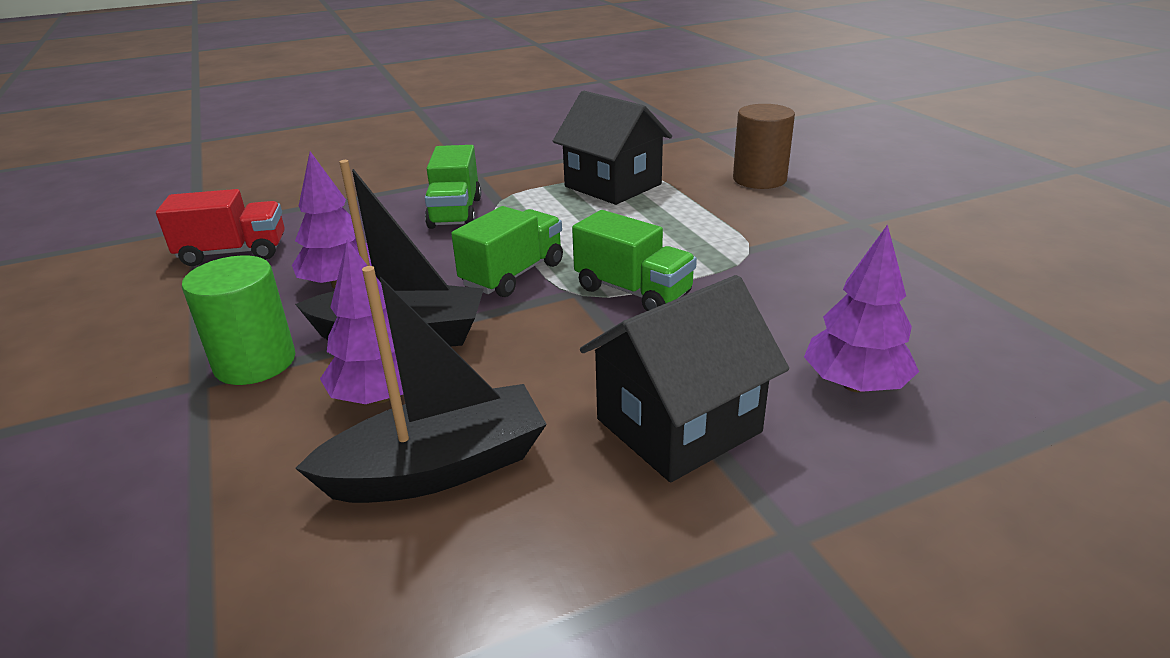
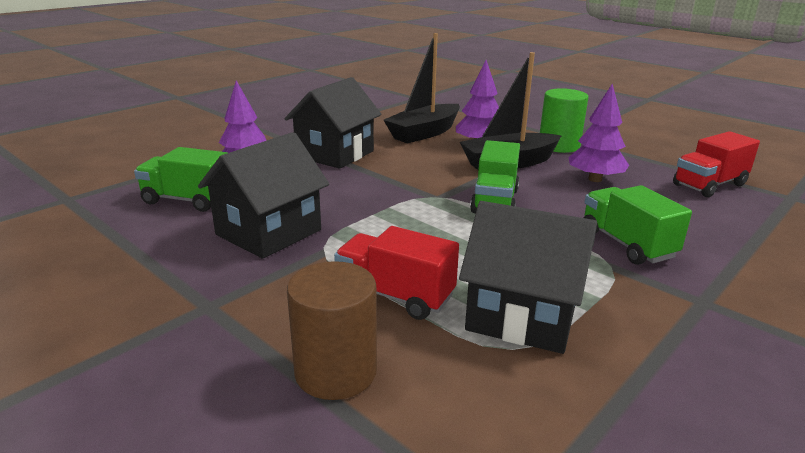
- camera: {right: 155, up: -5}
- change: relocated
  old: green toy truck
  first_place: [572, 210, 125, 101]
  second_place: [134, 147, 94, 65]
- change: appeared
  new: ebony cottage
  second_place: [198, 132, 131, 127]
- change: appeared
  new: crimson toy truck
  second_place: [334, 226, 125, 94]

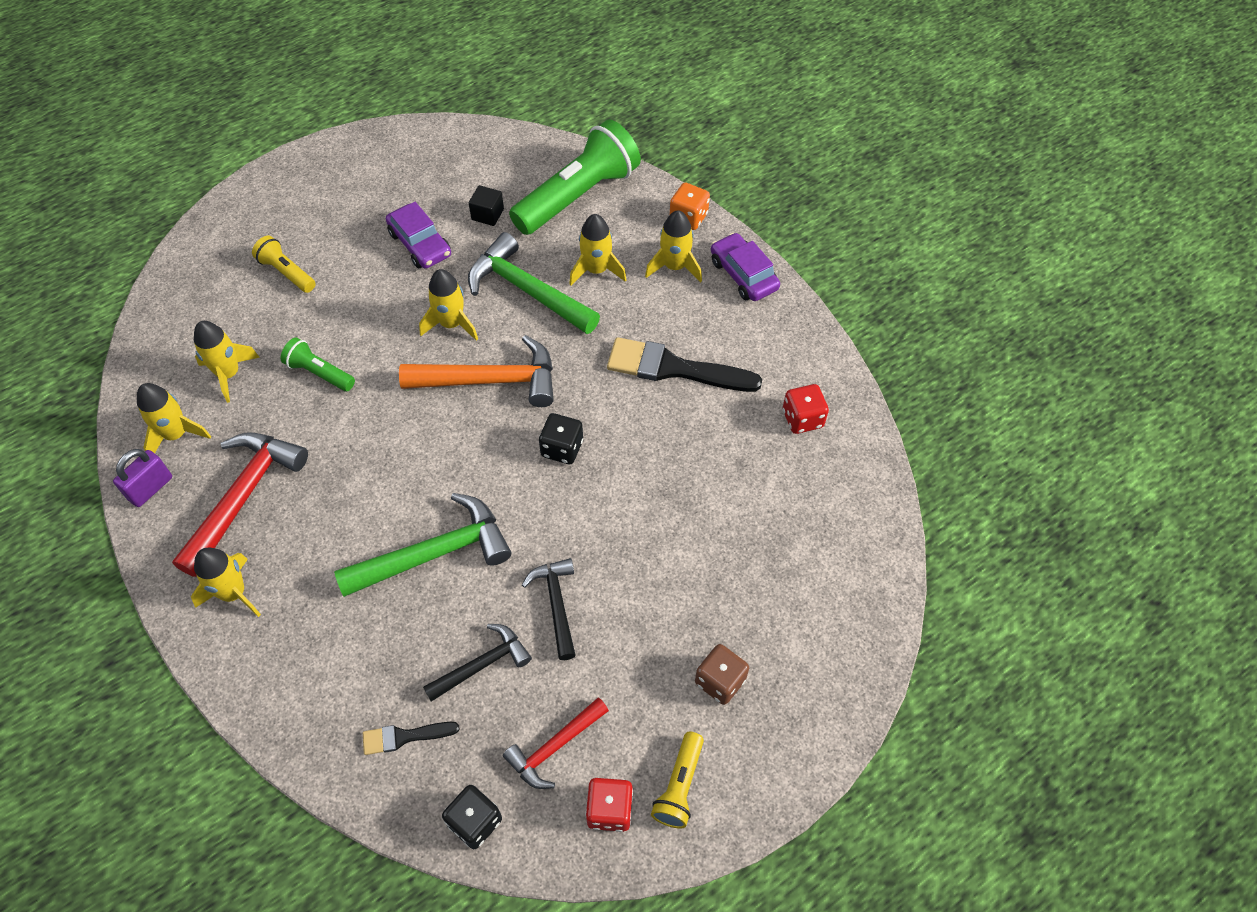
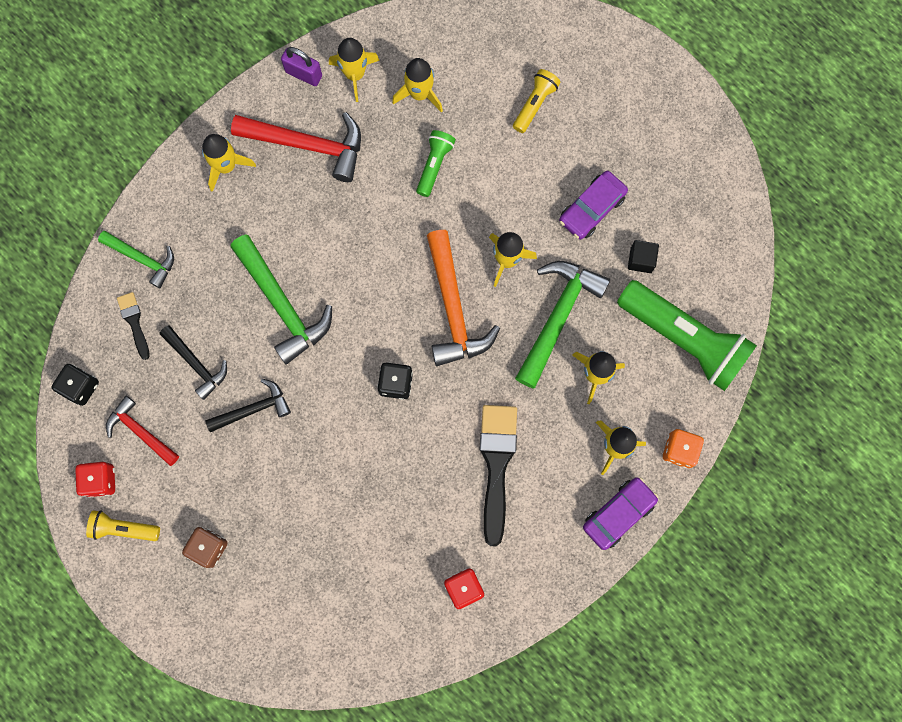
- camera: {right: 80, up: 20}
- change: appeared
  new: green claw hammer
  second_place: [98, 231, 76, 57]

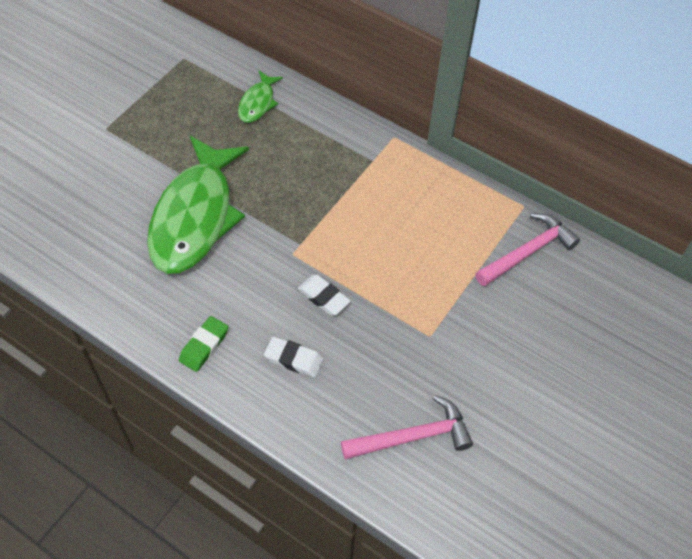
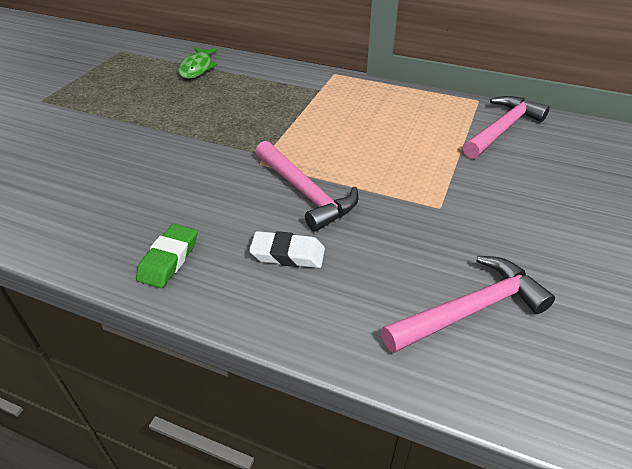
- camera: {right: -10, up: -15}
- change: exchanged
  old: white pencil eraser
  new: rosy claw hammer
  first_place: [298, 275, 52, 40]
  second_place: [255, 141, 104, 91]
- change: missing
  old: green fish figure
  first_place: [147, 136, 102, 138]

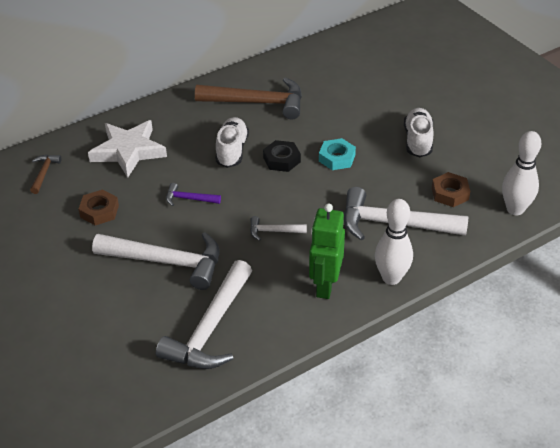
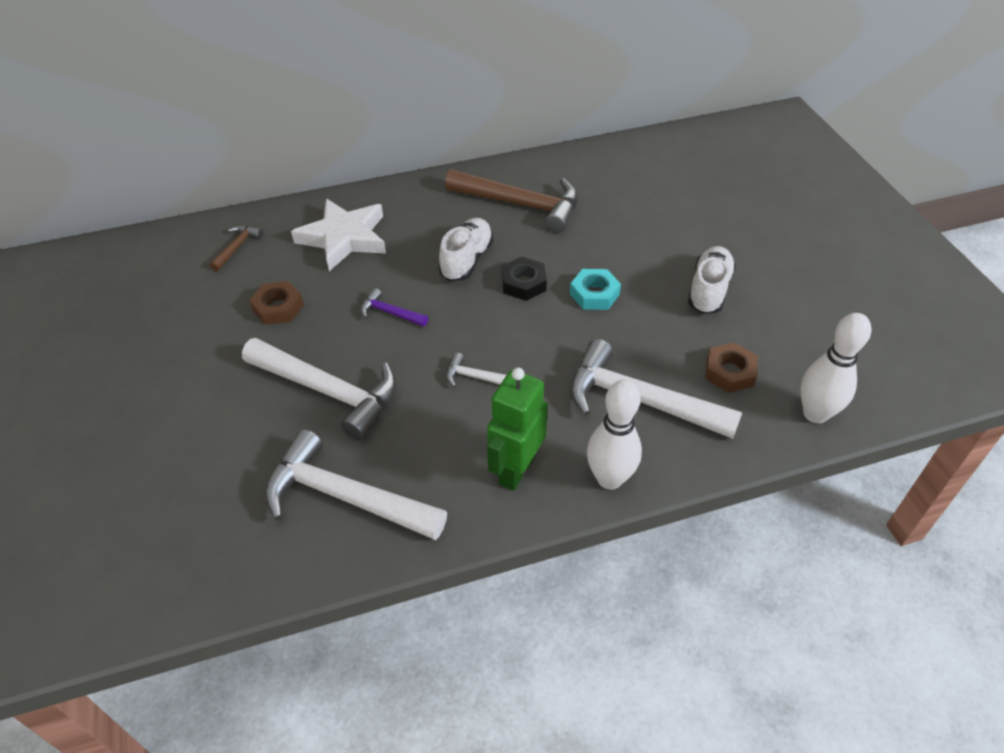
- camera: {right: 15, up: 5}
- change: spun
  old: white claw hammer
  first_place: [156, 260, 96, 109]
  second_place: [265, 429, 182, 111]
  degrees: 75

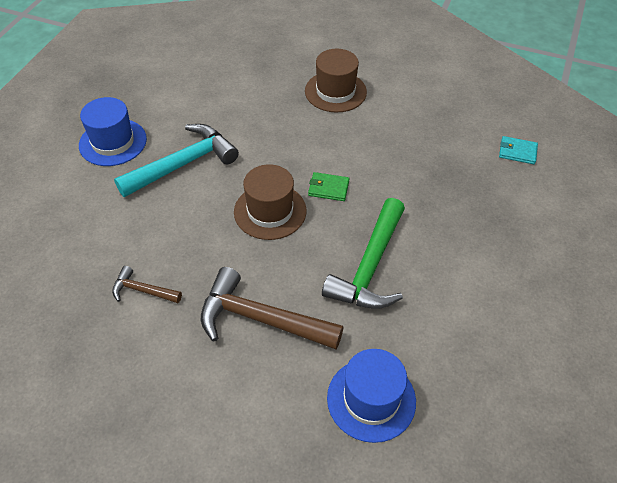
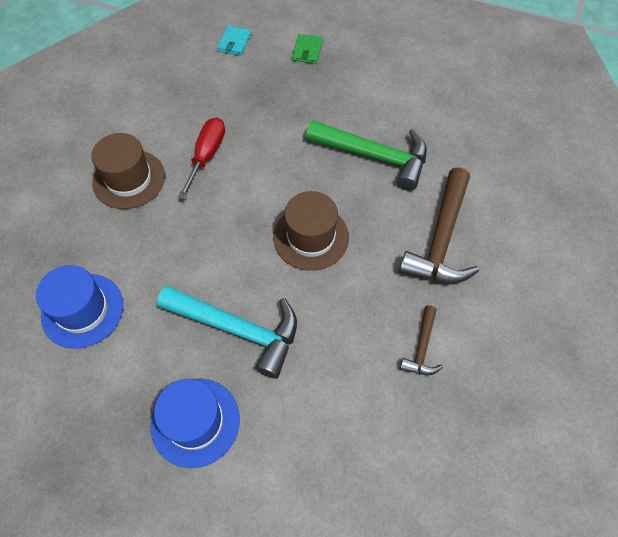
- camera: {right: -90, up: 10}
- change: relocated
  old: blue hat
  first_place: [327, 349, 89, 94]
  second_place: [36, 265, 87, 84]
- change: spun
  old: aqua claw hammer
  first_place: [114, 124, 125, 73]
  second_place: [157, 285, 140, 94]
  degrees: 150
- change: appeared
  new: crimson hand screwdriver
  second_place: [178, 117, 47, 82]
- change: relocated
  old: green billfold
  first_place: [308, 172, 41, 29]
  second_place: [292, 34, 31, 30]

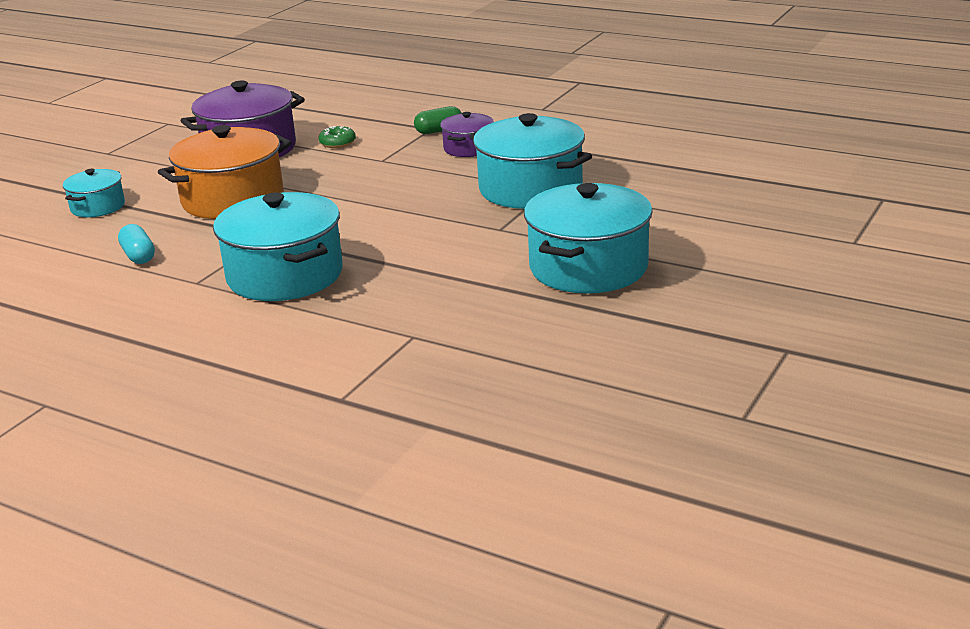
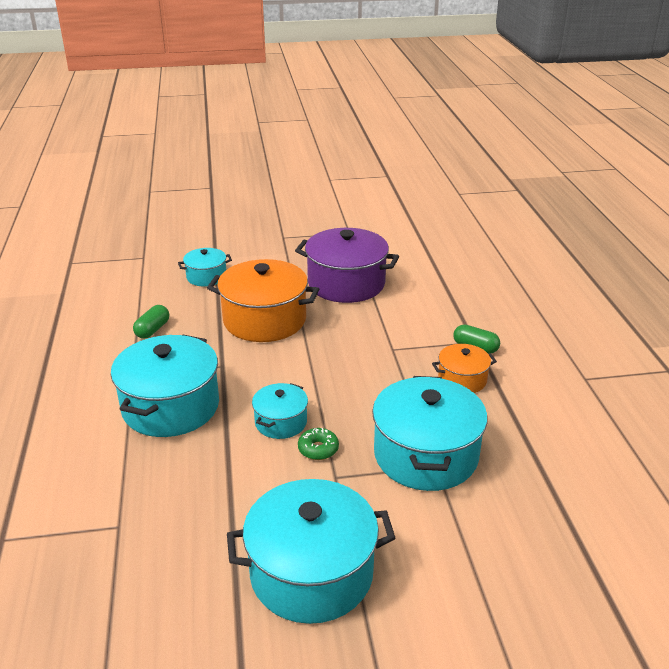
- camera: {right: 50, up: 5}
- change: colour
  old: aqua pill
  new: green pill
  first_place: [118, 224, 37, 40]
  second_place: [133, 305, 36, 34]
- change: appeared
  new: aqua cooking pot
  second_place: [252, 383, 56, 56]
- change: relocated
  old: green doughnut
  first_place: [318, 126, 38, 22]
  second_place: [298, 428, 41, 32]
- change: colour
  old: purple cooking pot
  new: bright orange cooking pot
  first_place: [440, 112, 54, 45]
  second_place: [432, 344, 65, 49]

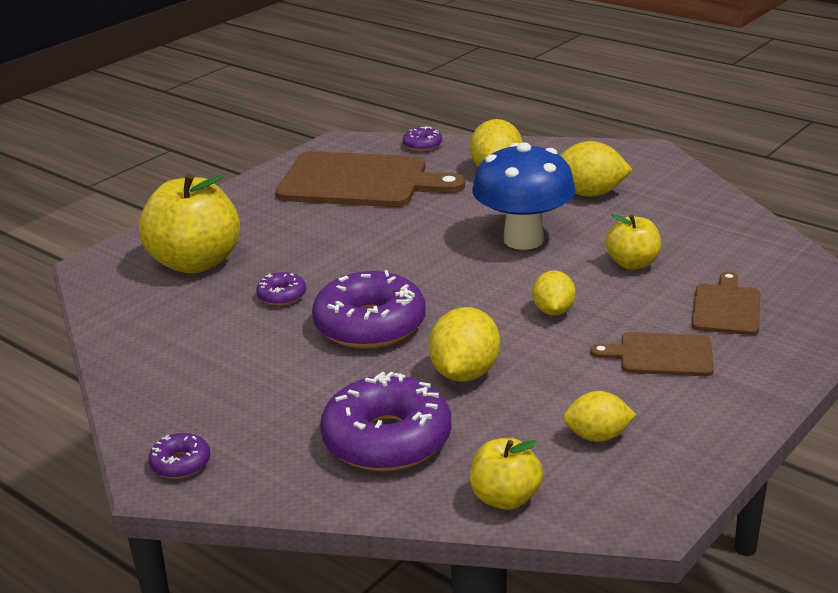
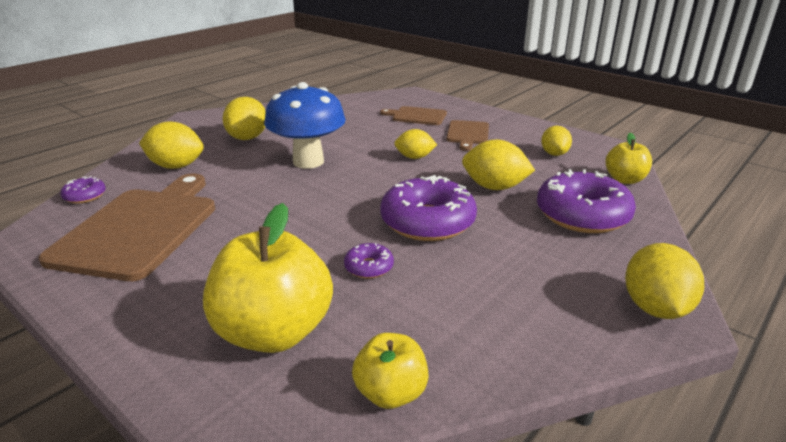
- camera: {right: -90, up: 0}
- change: relocated
  old: golden toy apple
  first_place: [605, 214, 56, 56]
  second_place: [352, 333, 77, 76]
- change: exchanged
  old: purple doughnut
  new: golden citrus fruit
  first_place: [148, 433, 62, 46]
  second_place: [625, 243, 79, 76]

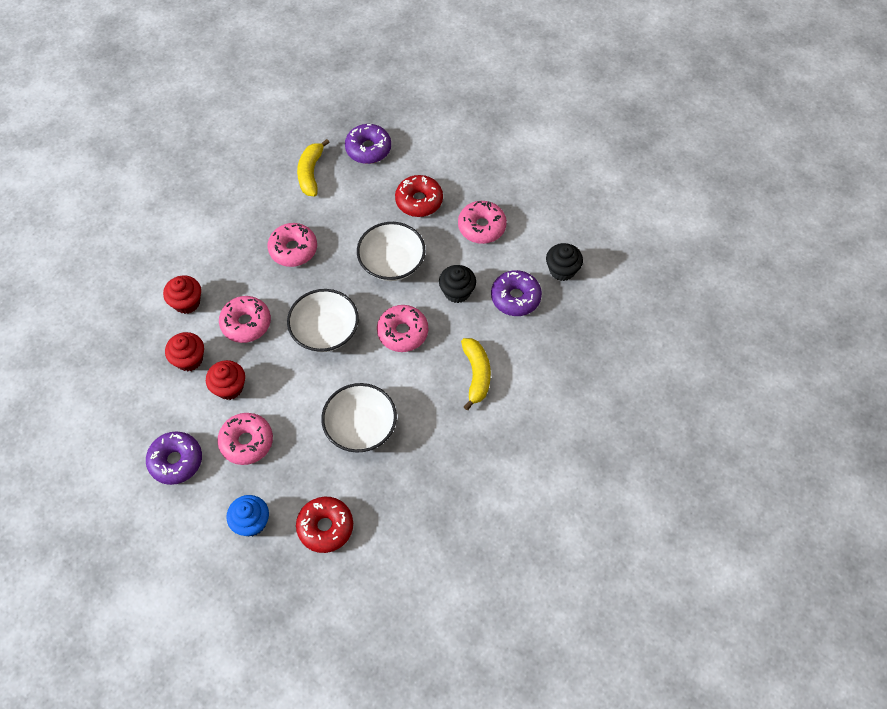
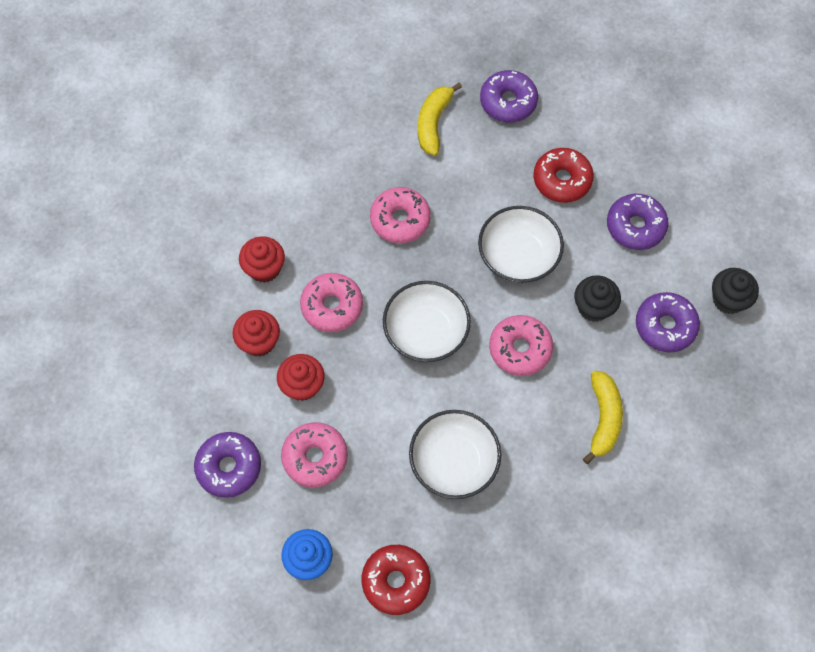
- camera: {right: 10, up: 5}
- change: colour
  old: rosy doughnut
  new: purple doughnut
  first_place: [458, 201, 49, 43]
  second_place: [607, 194, 62, 56]

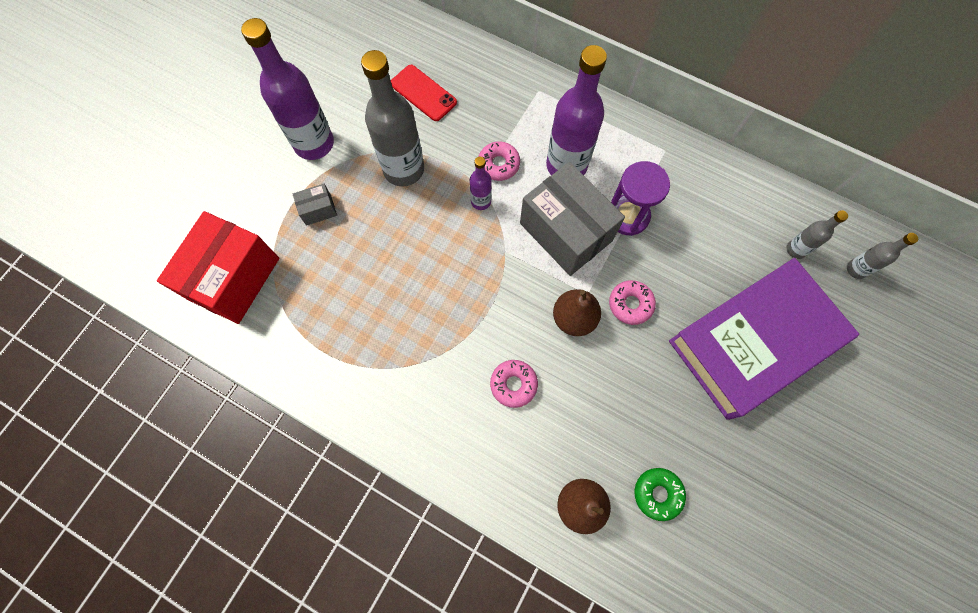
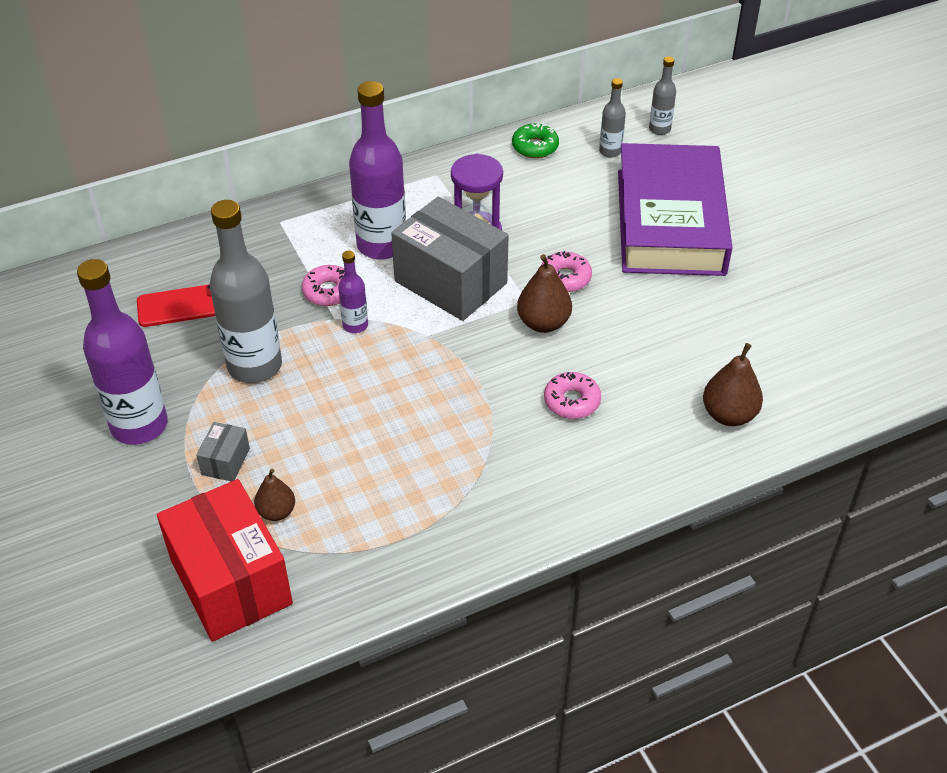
- camera: {right: -55, up: -25}
- change: appeared
  new: russet pear fruit
  second_place: [254, 469, 41, 52]
- change: spun
  old: gray box
  first_place: [520, 162, 105, 114]
  second_place: [391, 197, 118, 124]
  degrees: 45
- change: relocated
  old: green doughnut
  first_place: [635, 468, 51, 53]
  second_place: [512, 123, 47, 35]

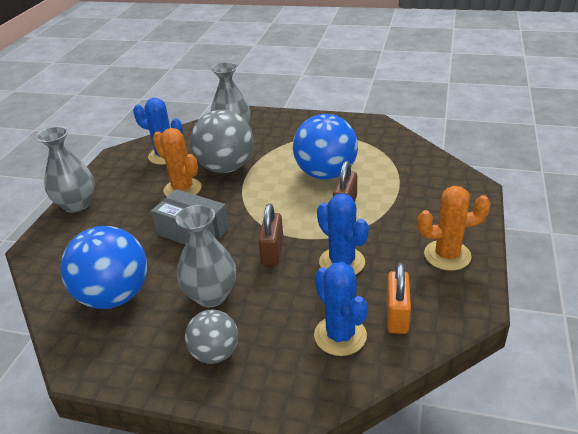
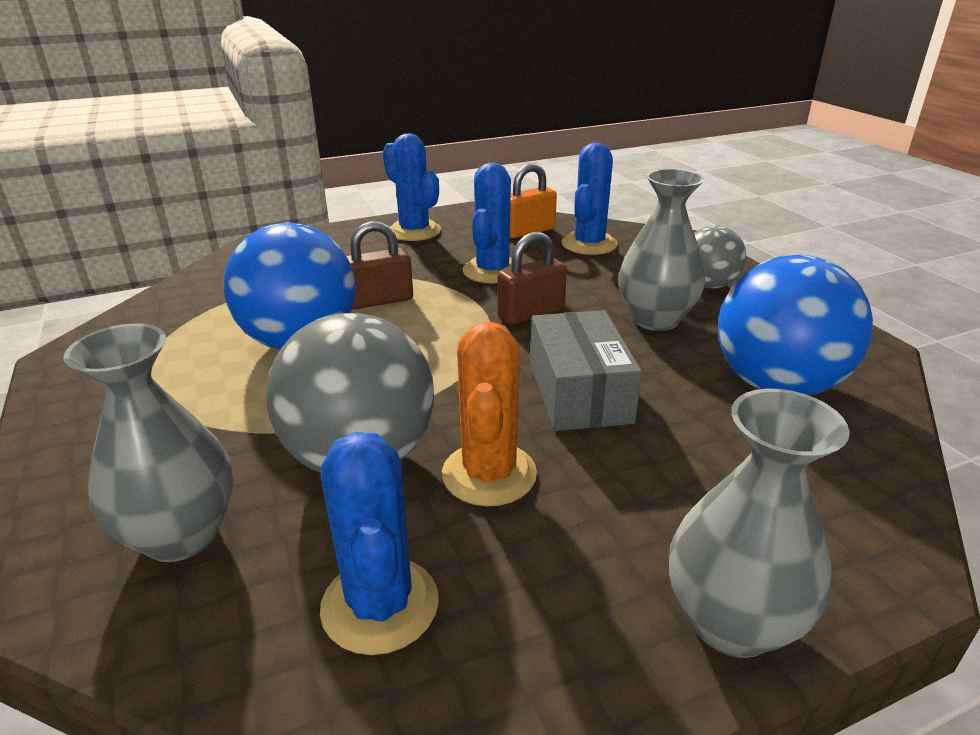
- camera: {right: -130, up: -5}
- change: colour
  old: bright orange cactus
  new: blue cactus
  first_place: [417, 186, 74, 85]
  second_place: [382, 133, 59, 108]

